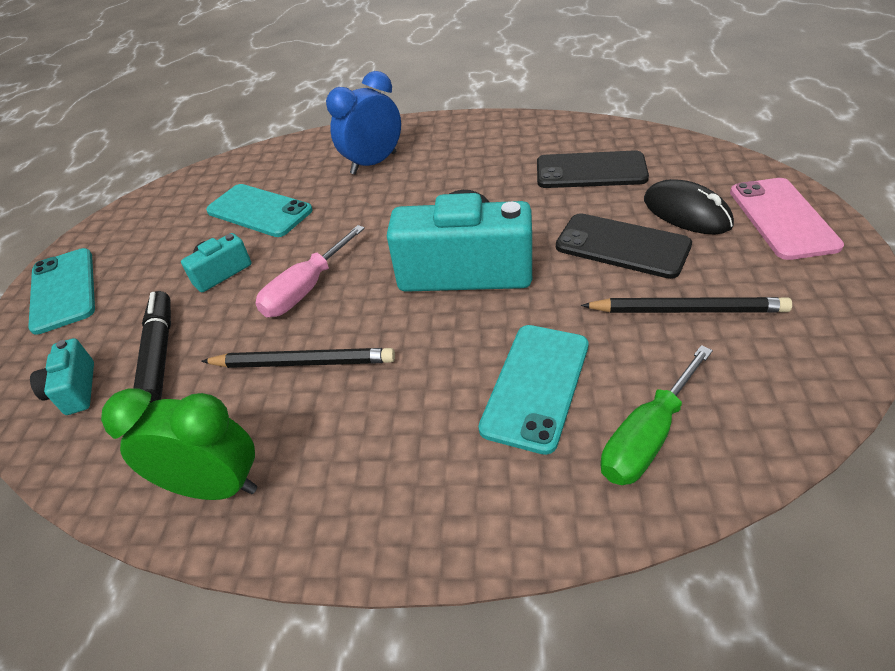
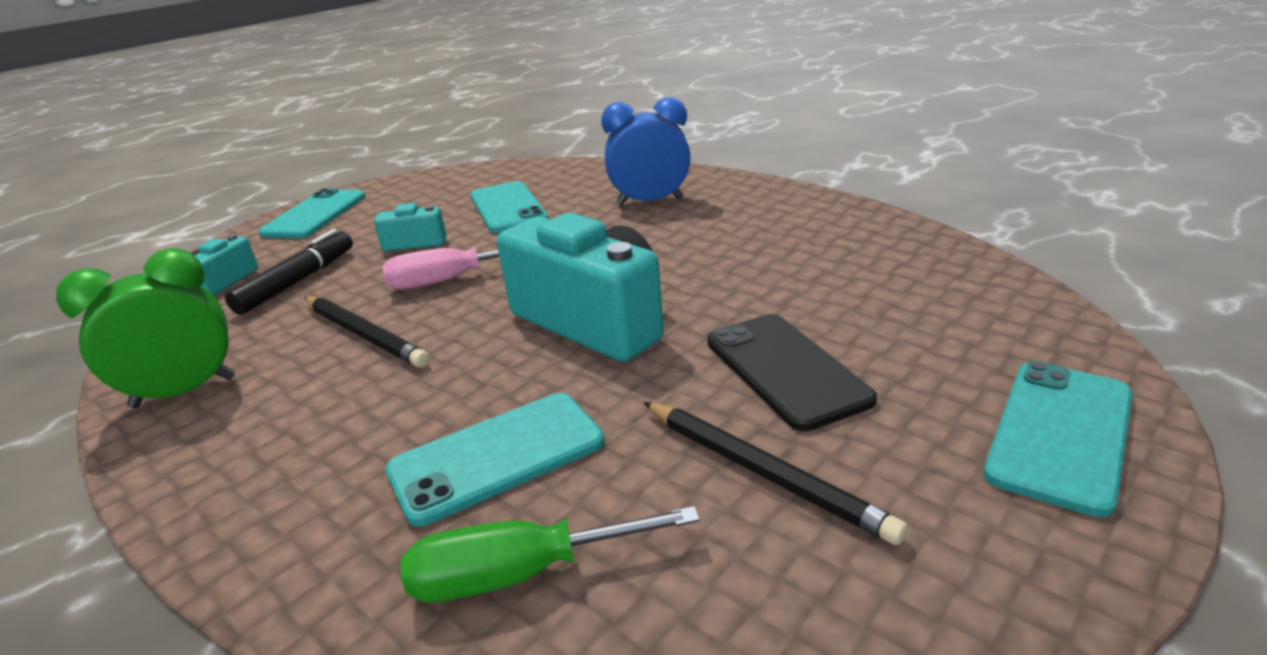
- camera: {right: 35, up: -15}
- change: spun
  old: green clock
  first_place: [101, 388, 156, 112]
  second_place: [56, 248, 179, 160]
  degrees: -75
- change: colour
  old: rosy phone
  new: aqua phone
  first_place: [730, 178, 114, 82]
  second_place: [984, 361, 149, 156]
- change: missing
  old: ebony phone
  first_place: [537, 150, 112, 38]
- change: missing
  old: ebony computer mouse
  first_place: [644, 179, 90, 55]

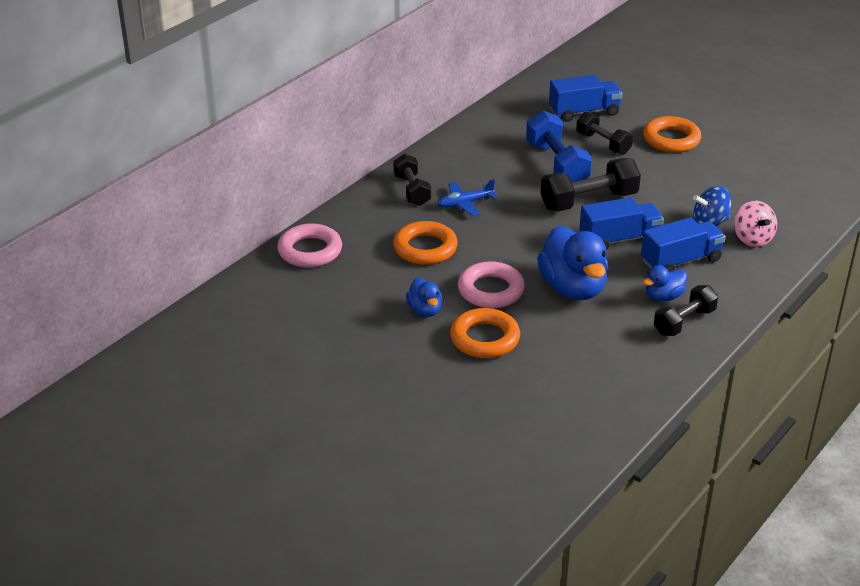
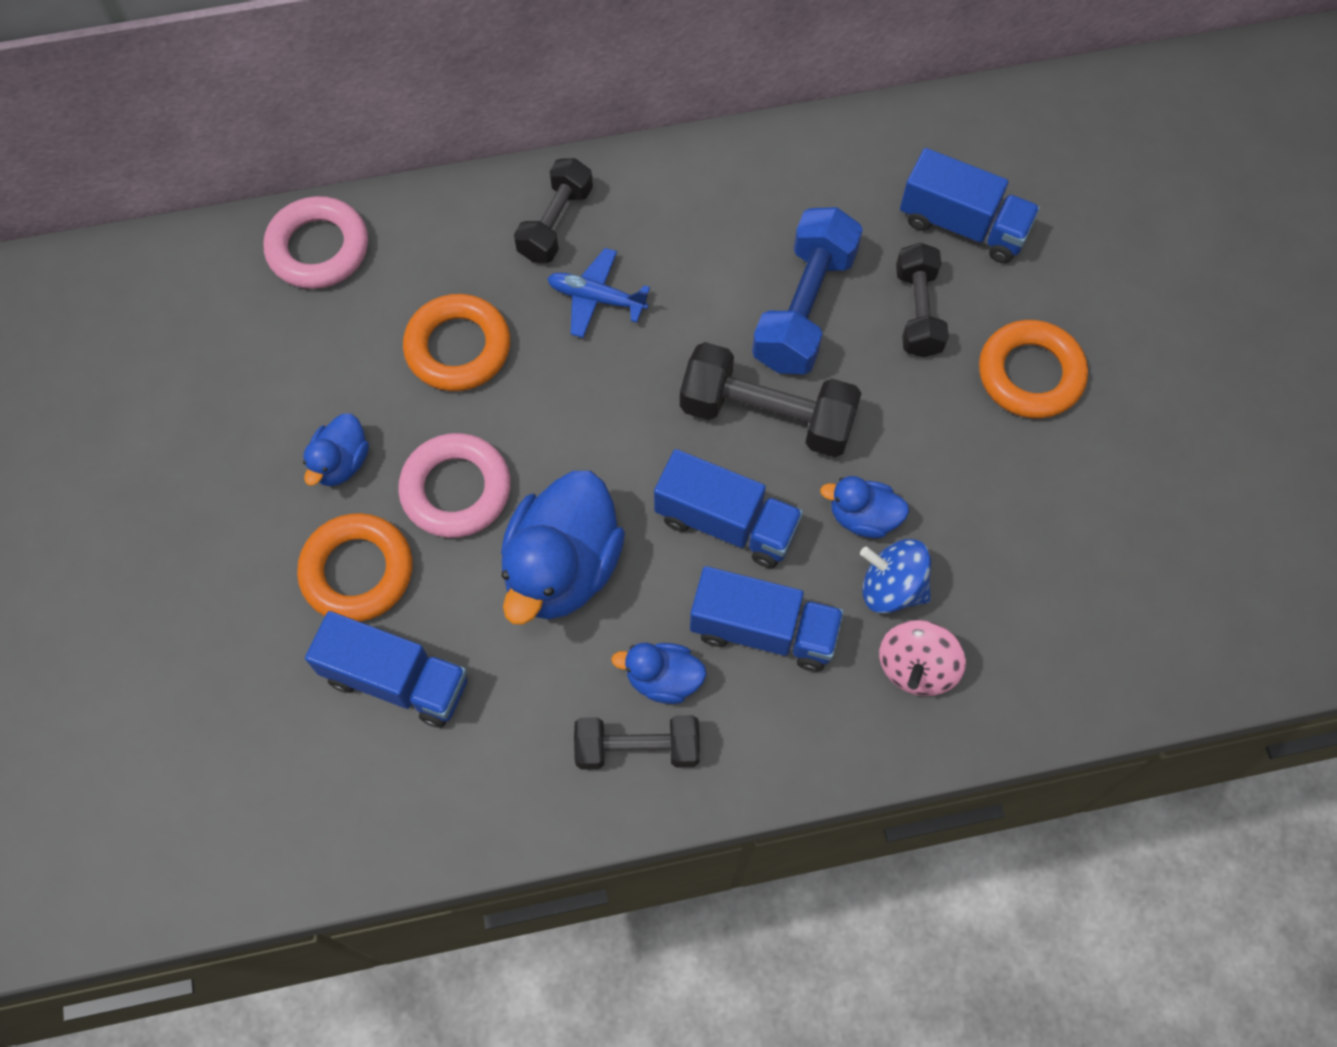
- camera: {right: 40, up: 30}
- change: appeared
  new: blue toy truck
  second_place: [305, 611, 162, 117]
- change: appeared
  new: blue toy duck
  second_place: [820, 476, 90, 62]

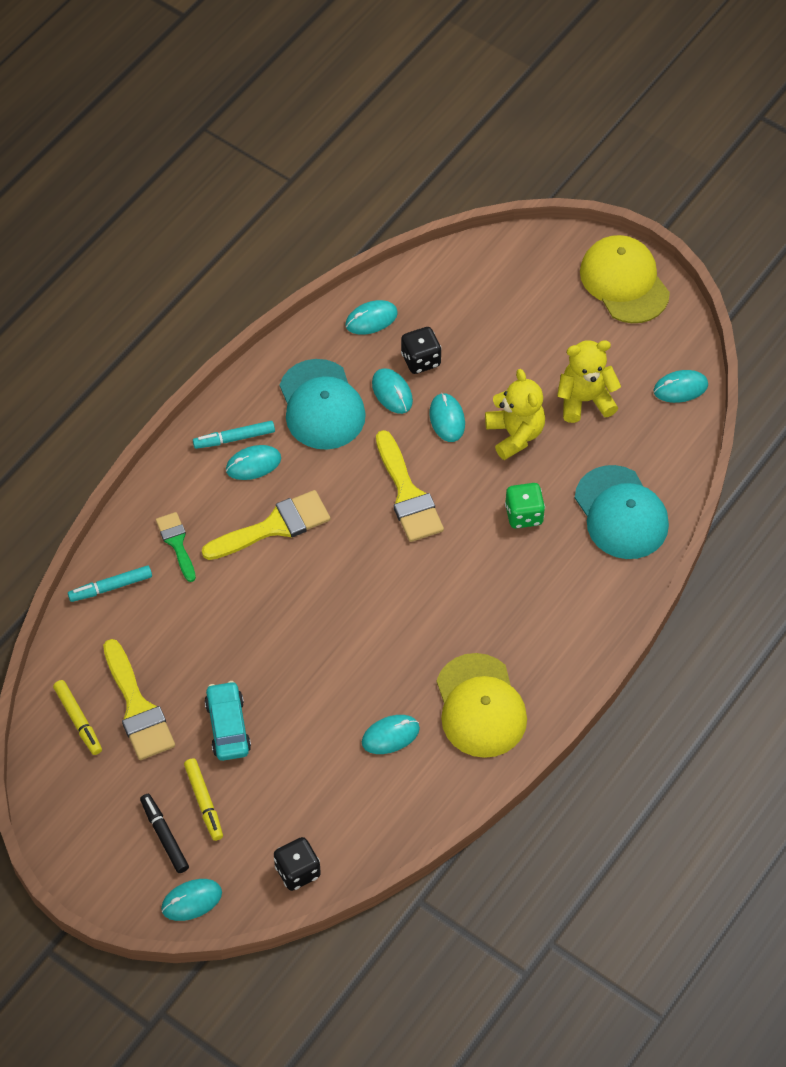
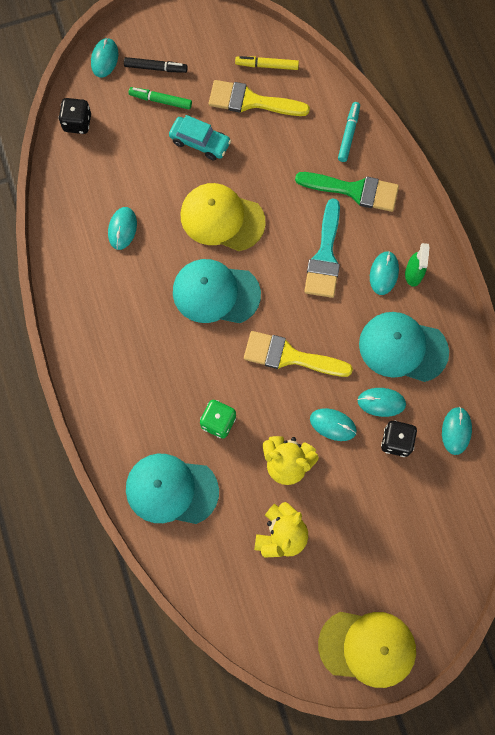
- camera: {right: 125, up: 15}
- change: colour
  old: golden felt pen
  new: green felt pen
  first_place: [184, 758, 39, 83]
  second_place: [129, 87, 63, 22]
- change: appeared
  new: aqua peaked cap
  second_place: [173, 259, 88, 64]
- change: relocated
  old: golden peaked cap
  first_place: [436, 653, 91, 105]
  second_place: [181, 183, 85, 68]
- change: size
  old: green paint brush
  first_place: [156, 512, 40, 70]
  second_place: [295, 172, 104, 40]
  factor: 1.66
- change: colour
  old: golden paint brush
  new: aqua paint brush
  first_place: [202, 490, 128, 70]
  second_place: [304, 198, 36, 100]
- change: exchanged
  old: aqua felt pen
  new: green spray bottle
  first_place: [193, 421, 82, 28]
  second_place: [405, 243, 24, 44]
- change: missing
  old: aqua computer mouse
  first_place: [654, 370, 54, 33]

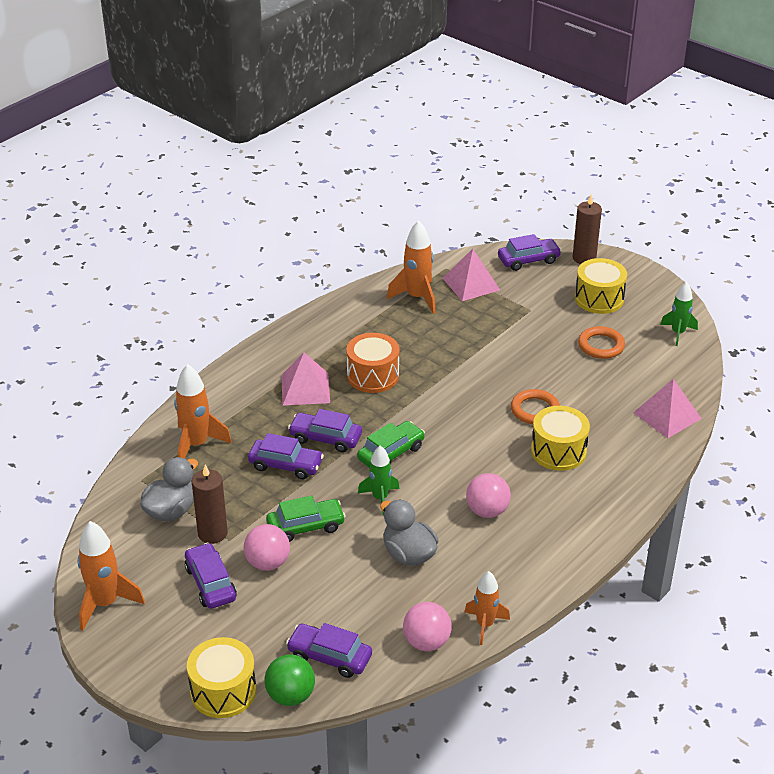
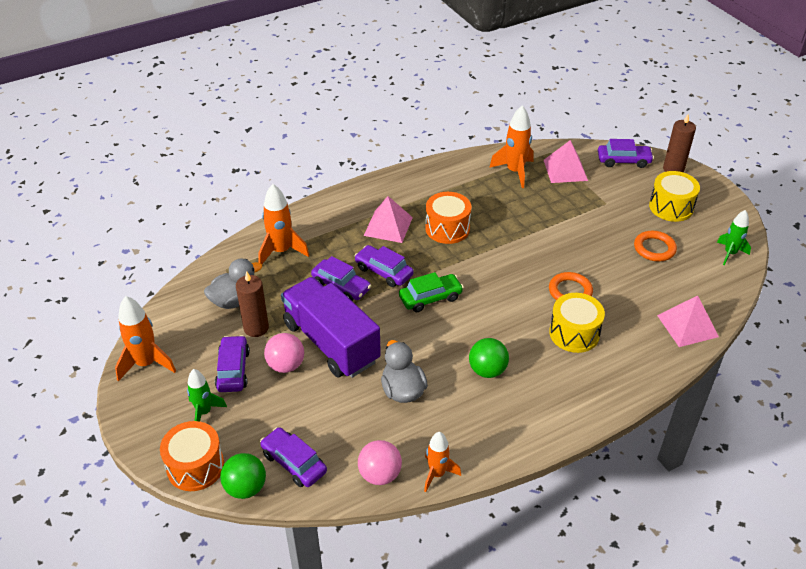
- camera: {right: 20, up: 5}
- change: colour
  old: golden drum
  new: bright orange drum
  first_place: [187, 637, 69, 81]
  second_place: [160, 421, 64, 70]
- change: relocated
  old: green toy rocket
  first_place: [358, 445, 42, 71]
  second_place: [187, 369, 40, 52]
- change: exchanged
  old: green automobile
  new: purple toy truck
  first_place: [266, 496, 80, 46]
  second_place: [281, 277, 100, 101]
- change: colour
  old: rosy ball
  new: green ball
  first_place: [466, 473, 45, 45]
  second_place: [469, 338, 40, 40]

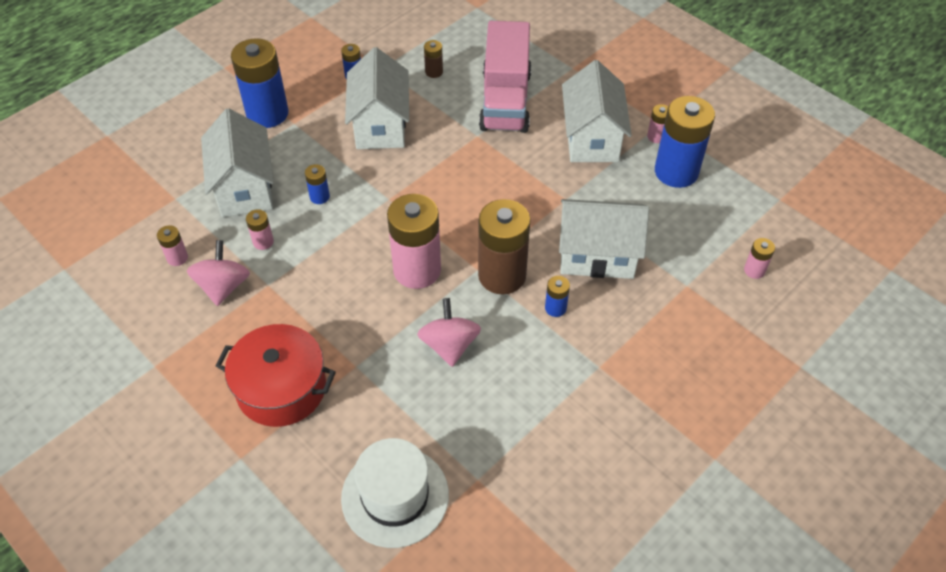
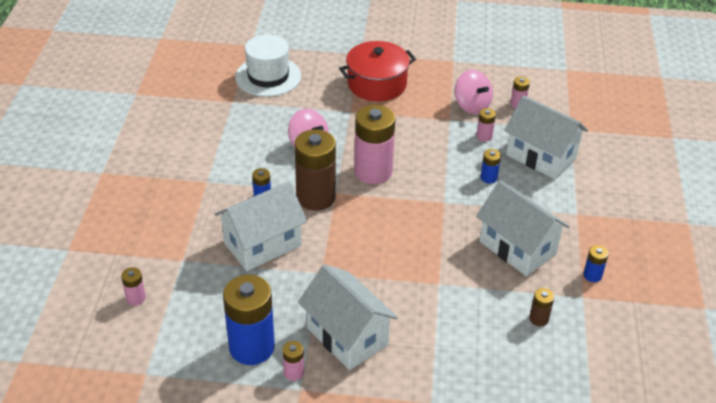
- camera: {right: 140, up: -10}
- change: missing
  old: blue AA battery
  first_place: [231, 38, 57, 90]
- change: missing
  old: rosy toy truck
  first_place: [479, 21, 53, 112]

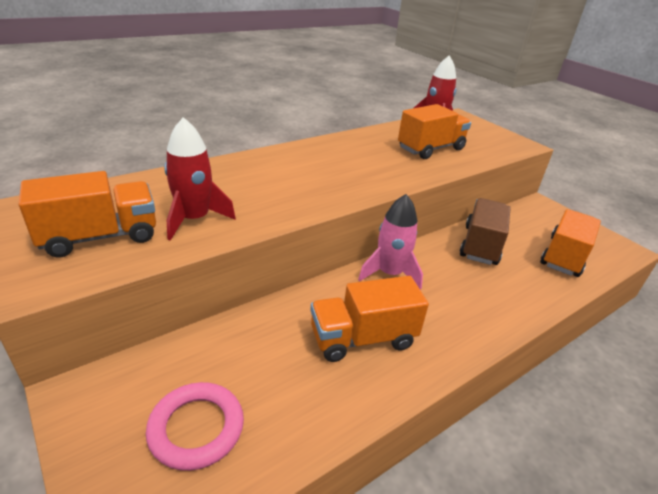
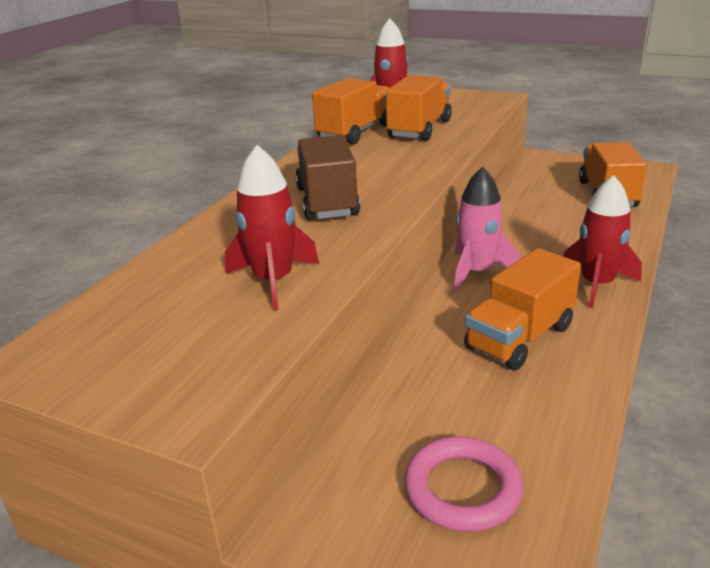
- camera: {right: -25, up: -5}
- change: relocated
  old: russet toy truck
  first_place: [460, 198, 51, 67]
  second_place: [295, 135, 65, 86]
- change: relocated
  old: bright orange toy truck
  first_place: [19, 171, 137, 87]
  second_place: [312, 78, 77, 66]
- change: appeared
  new: crimson toy rocket
  second_place: [563, 175, 79, 133]

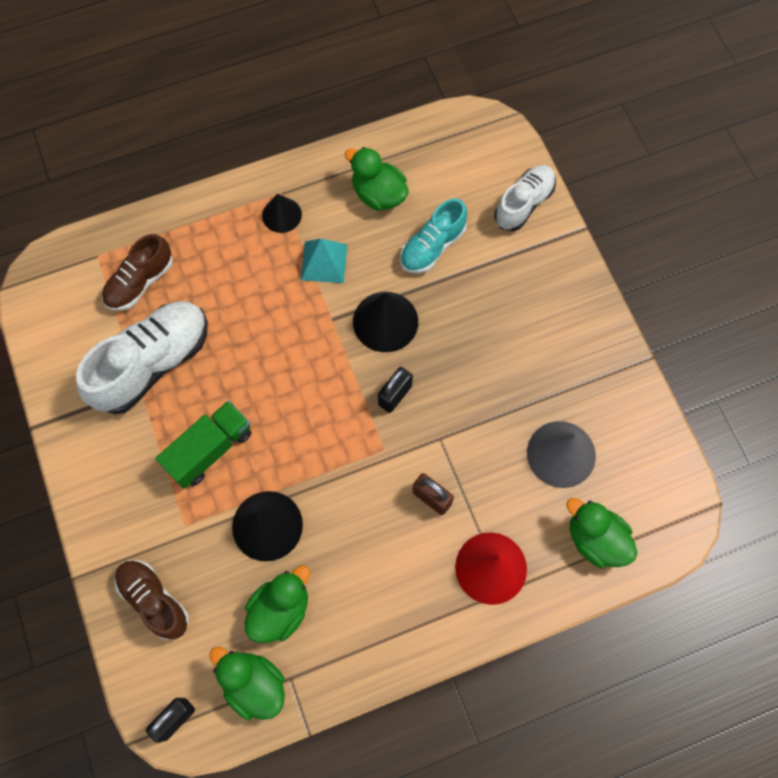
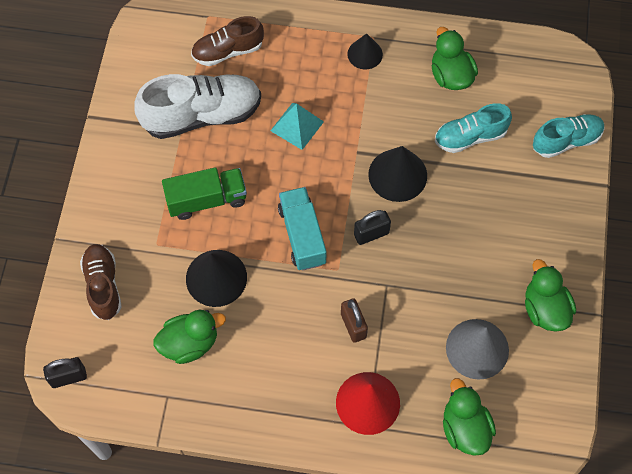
- camera: {right: 30, up: -5}
- change: relocated
  old: aqua pyramid shape
  first_place: [301, 238, 47, 45]
  second_place: [270, 103, 54, 47]
- change: appeared
  new: aqua toy truck
  second_place: [278, 187, 49, 83]
- change: relocated
  old: green toy duck
  first_place: [209, 647, 76, 73]
  second_place: [525, 259, 51, 73]
- change: colour
  old: white shoe
  new: aqua shoe
  first_place: [495, 165, 61, 66]
  second_place: [533, 114, 72, 44]

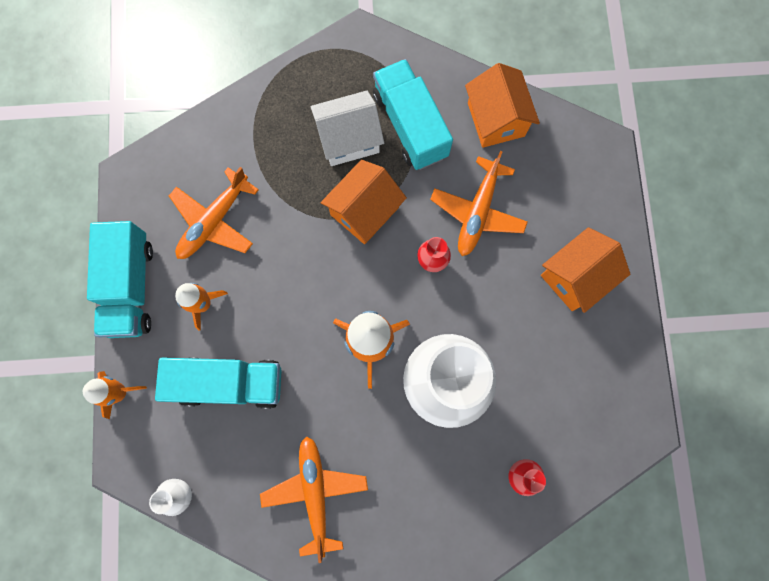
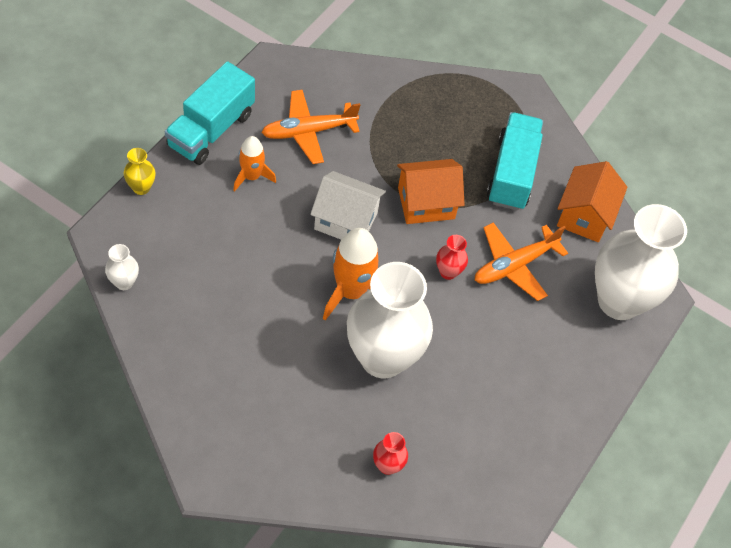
- camera: {right: 30, up: -20}
- change: exchanged
  old: bright orange toy rocket
  new: golden flower vase
  first_place: [83, 371, 64, 48]
  second_place: [124, 148, 31, 47]
- change: relocated
  old: white cottage
  first_place: [310, 91, 74, 75]
  second_place: [310, 171, 76, 69]
- change: appeared
  new: white flower vase
  second_place: [595, 204, 92, 116]
- change: missing
  old: aqua toy truck
  first_place: [155, 357, 127, 52]
- change: missing
  old: bright orange plane
  first_place: [260, 436, 108, 127]
- change: missing
  old: bright orange cottage
  first_place: [541, 227, 89, 86]

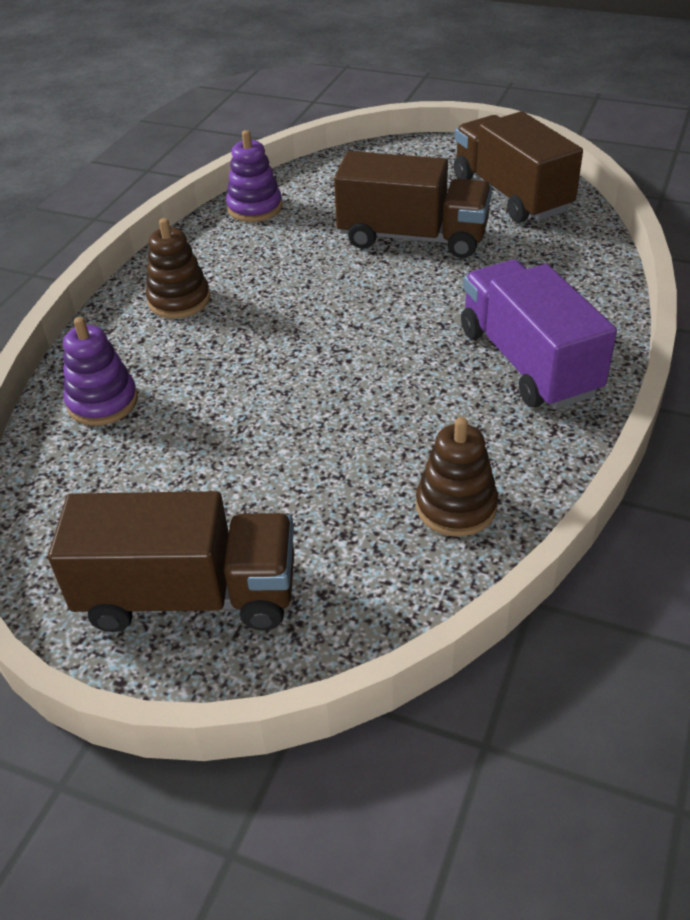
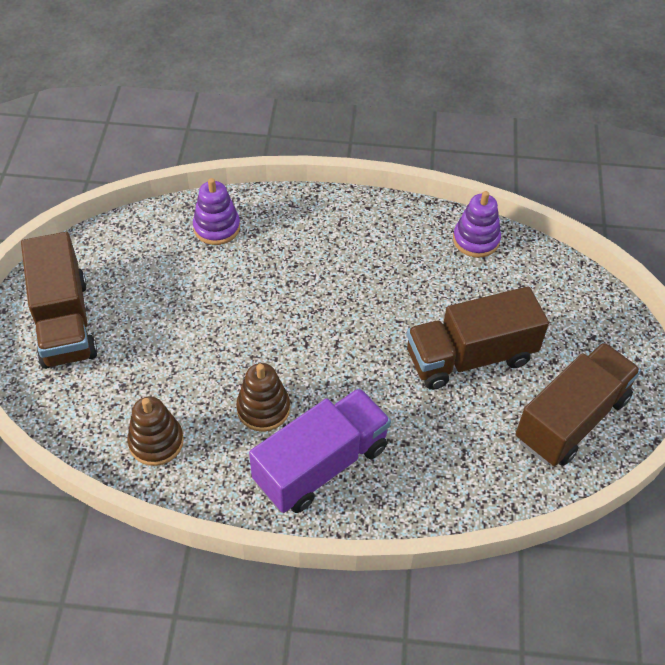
- camera: {right: 70, up: 10}
- change: relocated
  old: russet stacking toy
  first_place: [146, 218, 64, 100]
  second_place: [236, 363, 54, 69]
- change: spun
  old: russet toy truck
  first_place: [334, 151, 158, 107]
  second_place: [407, 286, 142, 104]
  degrees: 75

